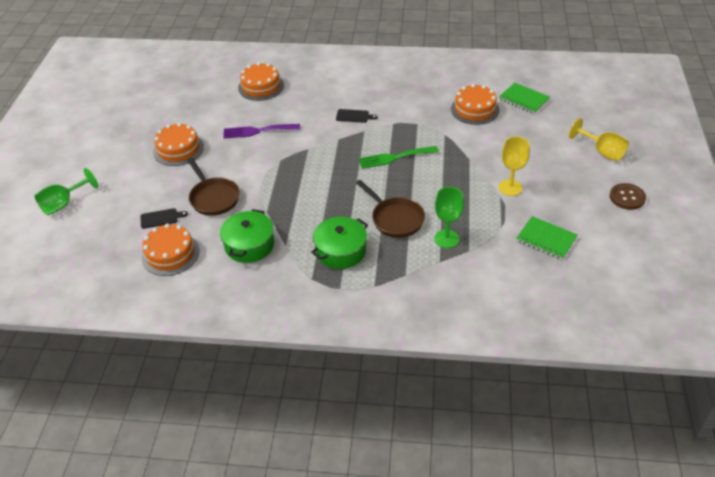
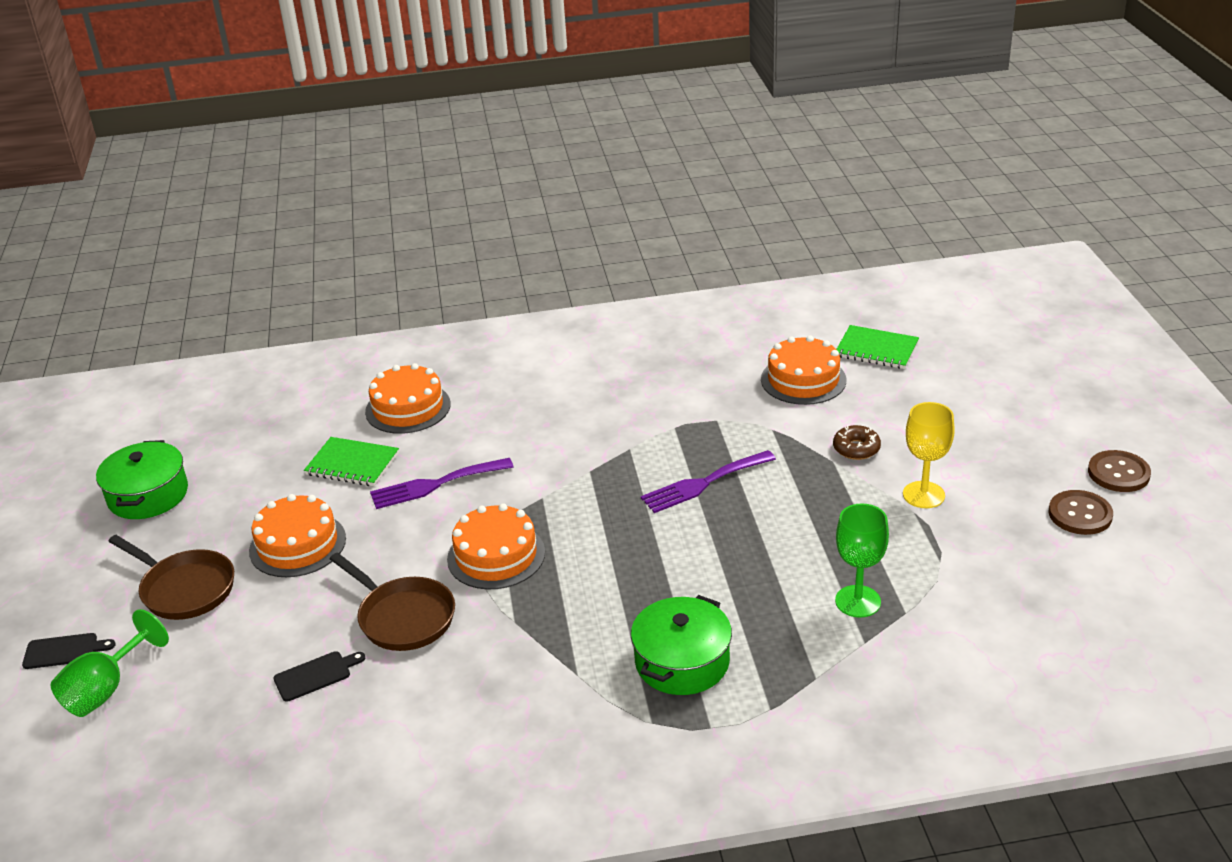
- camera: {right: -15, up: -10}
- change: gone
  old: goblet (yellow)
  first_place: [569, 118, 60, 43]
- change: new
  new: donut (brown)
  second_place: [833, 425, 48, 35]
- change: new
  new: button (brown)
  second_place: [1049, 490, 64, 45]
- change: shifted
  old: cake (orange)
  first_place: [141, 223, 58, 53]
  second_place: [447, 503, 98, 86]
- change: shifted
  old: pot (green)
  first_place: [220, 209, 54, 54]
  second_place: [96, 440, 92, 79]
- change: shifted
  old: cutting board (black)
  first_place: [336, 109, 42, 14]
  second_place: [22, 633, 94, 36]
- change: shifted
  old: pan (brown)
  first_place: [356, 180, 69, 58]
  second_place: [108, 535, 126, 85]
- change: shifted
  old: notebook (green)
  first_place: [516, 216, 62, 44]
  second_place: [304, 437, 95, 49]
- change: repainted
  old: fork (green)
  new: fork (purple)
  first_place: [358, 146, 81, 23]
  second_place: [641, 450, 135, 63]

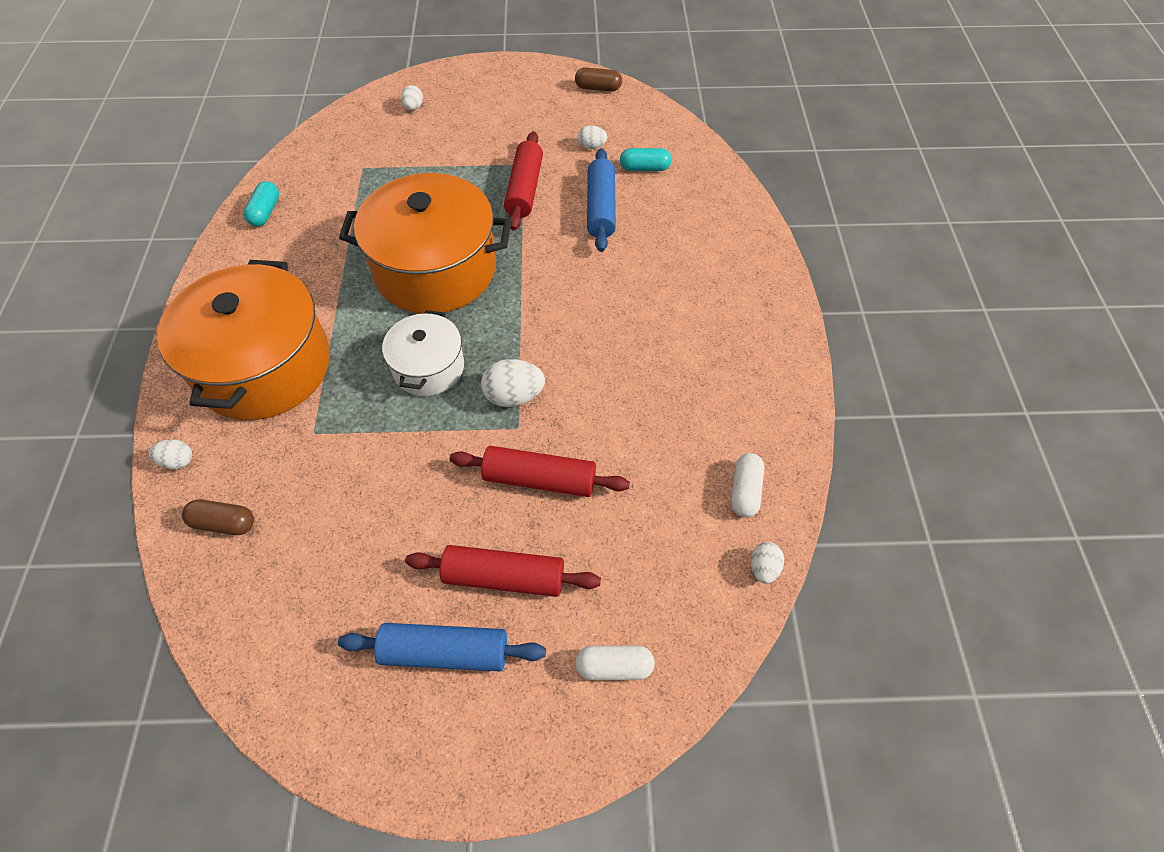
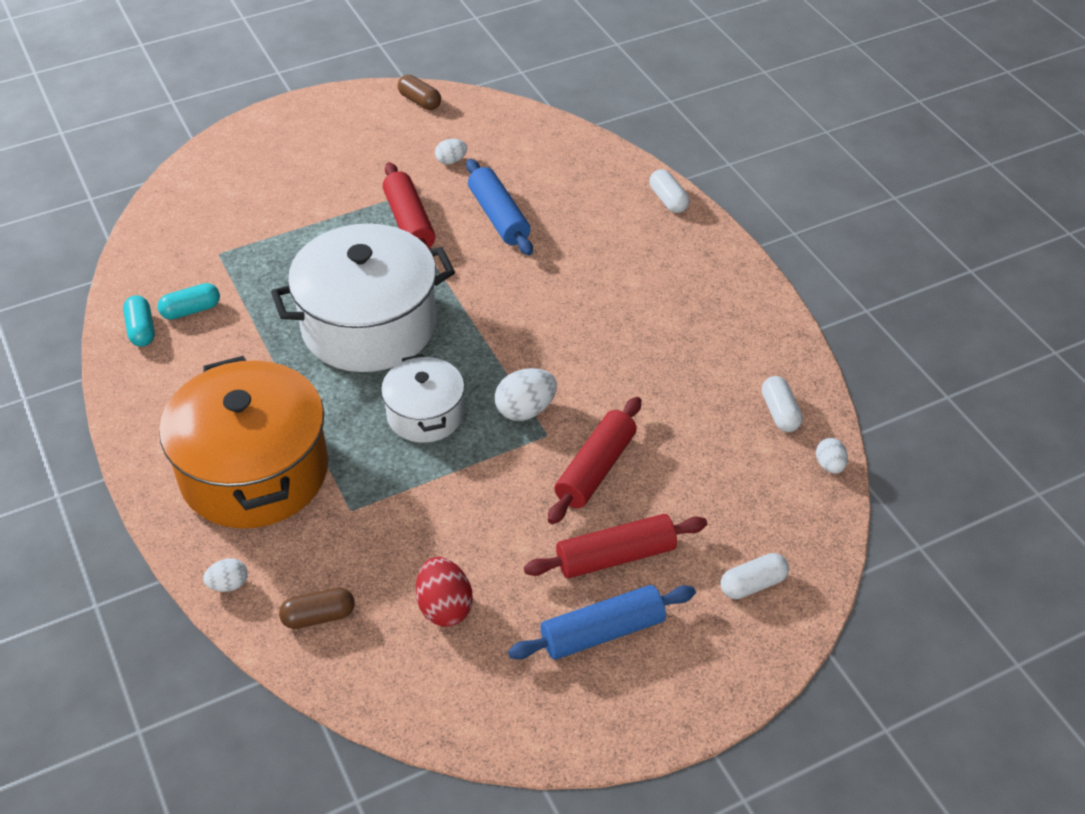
- camera: {right: -25, up: -10}
- change: gone
  old: egg (white)
  first_place: [401, 85, 22, 26]
- change: new
  new: egg (red)
  second_place: [416, 557, 57, 70]
- change: new
  new: capsule (white)
  second_place: [649, 169, 41, 44]
- change: shifted
  old: capsule (turquoise)
  first_place: [620, 148, 52, 23]
  second_place: [157, 283, 63, 37]
- change: repainted
  old: pot (orange)
  new: pot (white)
  first_place: [339, 173, 172, 141]
  second_place: [271, 223, 184, 149]
- change: rotated
  old: rolling pin (red)
  first_place: [450, 446, 180, 51]
  second_place: [548, 397, 93, 127]
  degrees: -45
- change: rotated
  old: capsule (brown)
  first_place: [575, 67, 47, 25]
  second_place: [398, 75, 43, 35]
  degrees: 60

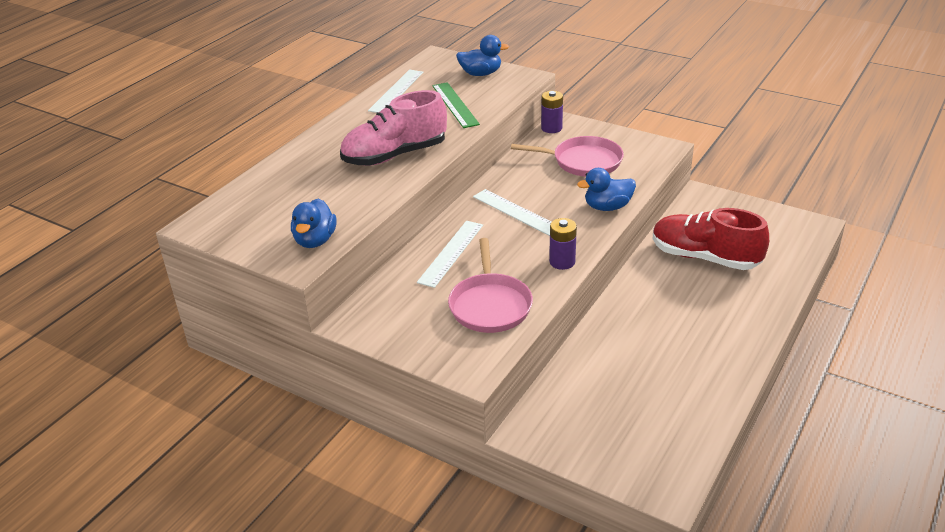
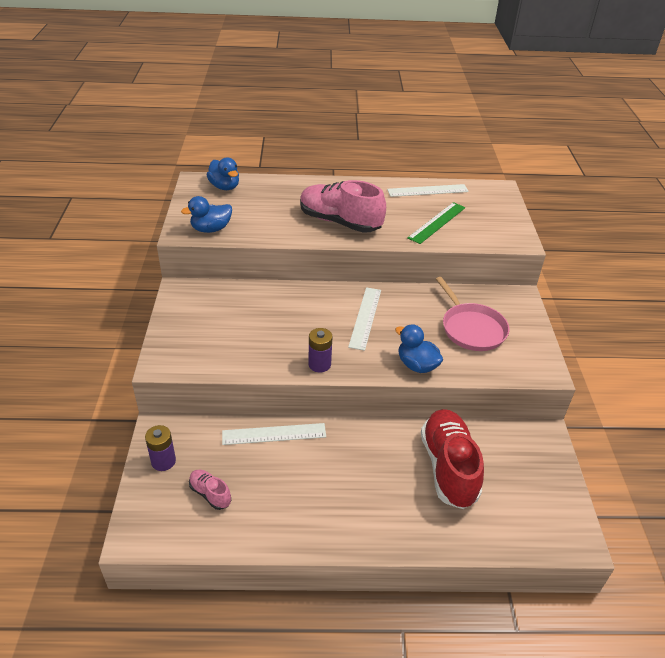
- camera: {right: 55, up: 5}
- change: gone
  old: pan (pink)
  first_place: [448, 238, 85, 95]
- change: new
  new: shoe (pink)
  second_place: [189, 470, 42, 40]
- change: shifted
  old: ruler (white)
  first_place: [417, 221, 66, 67]
  second_place: [222, 423, 104, 22]
- change: shifted
  old: duck (blue)
  first_place: [456, 35, 53, 41]
  second_place: [207, 157, 32, 33]
- change: shifted
  old: battery (purple)
  first_place: [541, 91, 22, 42]
  second_place: [145, 425, 31, 46]

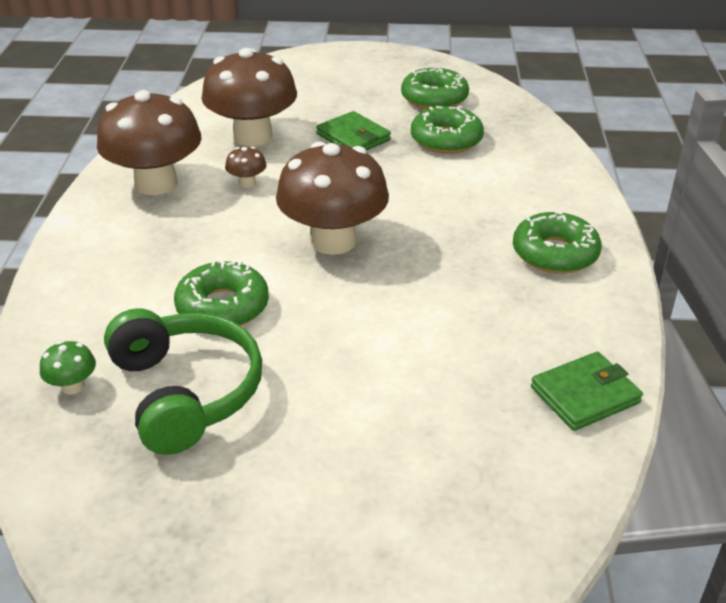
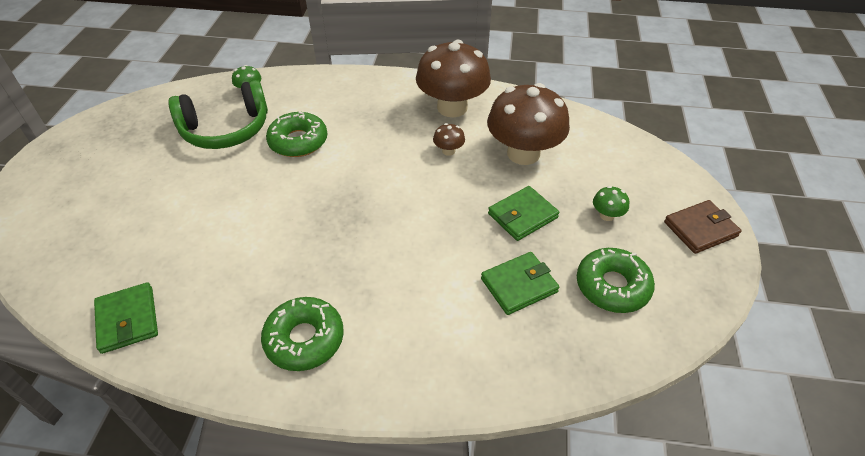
- camera: {right: 95, up: 10}
- change: gone
  old: mushroom (brown)
  first_place: [276, 141, 113, 114]
- change: new
  new: mushroom (green)
  second_place: [593, 186, 37, 35]
- change: new
  new: wallet (brown)
  second_place: [664, 200, 78, 54]
- change: swapped
  old: donut (green)
  new: wallet (green)
  first_place: [411, 106, 73, 48]
  second_place: [481, 252, 78, 63]

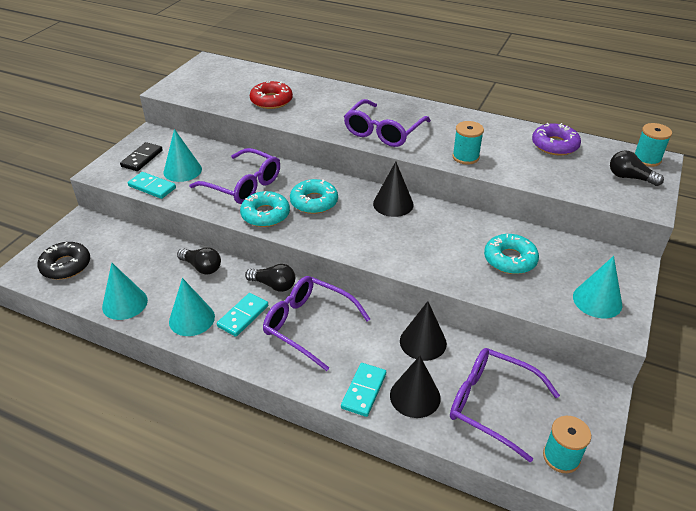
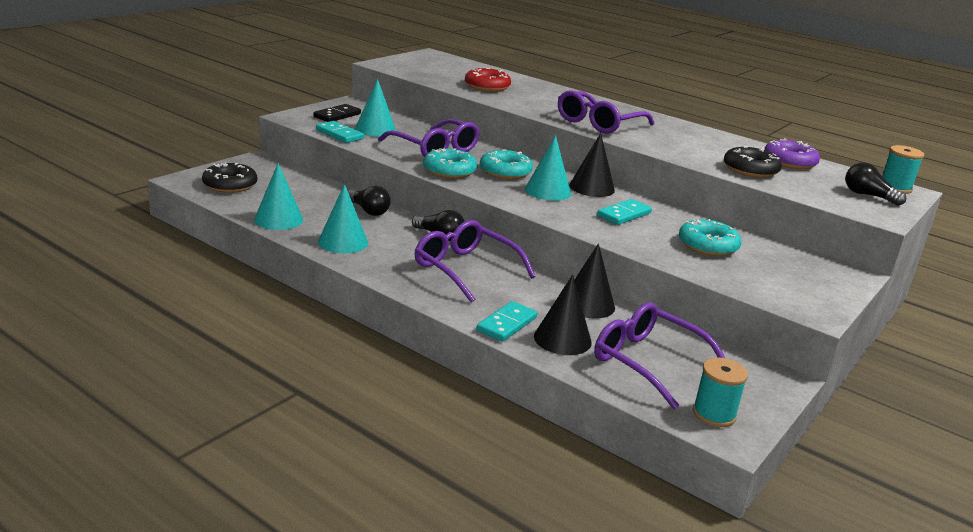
- camera: {right: 10, up: -15}
- change: gone
  old: spool (turquoise)
  first_place: [452, 121, 32, 44]
- change: new
  new: donut (black)
  second_place: [724, 146, 58, 32]
- change: shifted
  old: domino (turquoise)
  first_place: [217, 293, 51, 44]
  second_place: [597, 199, 55, 26]
- change: shifted
  old: cone (turquoise)
  first_place: [573, 256, 49, 62]
  second_place: [525, 135, 46, 66]

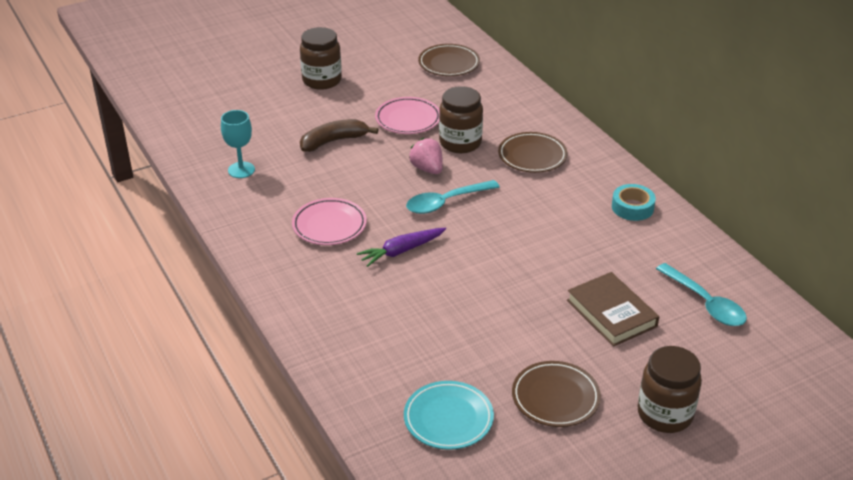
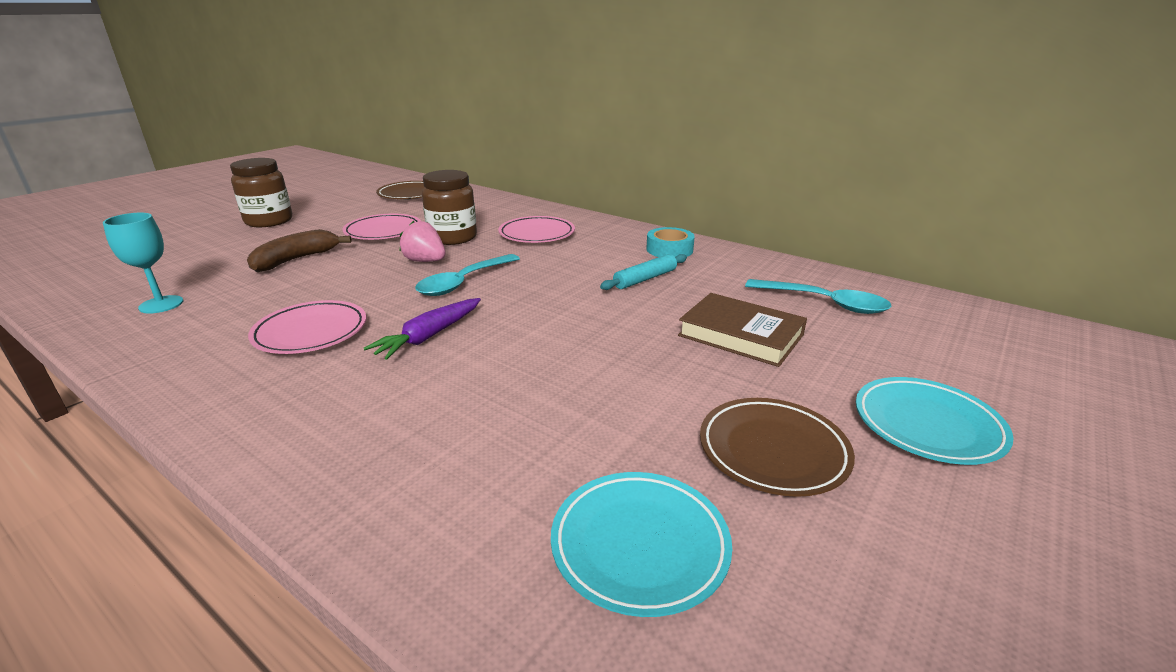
- camera: {right: -25, up: -10}
- change: new
  new: rolling pin (turquoise)
  second_place: [600, 254, 87, 36]
- change: swapped
  old: jar (brown)
  new: plate (turquoise)
  first_place: [637, 346, 65, 87]
  second_place: [856, 377, 158, 88]
- change: repainted
  old: plate (brown)
  new: plate (pink)
  first_place: [498, 132, 69, 41]
  second_place: [498, 216, 77, 27]

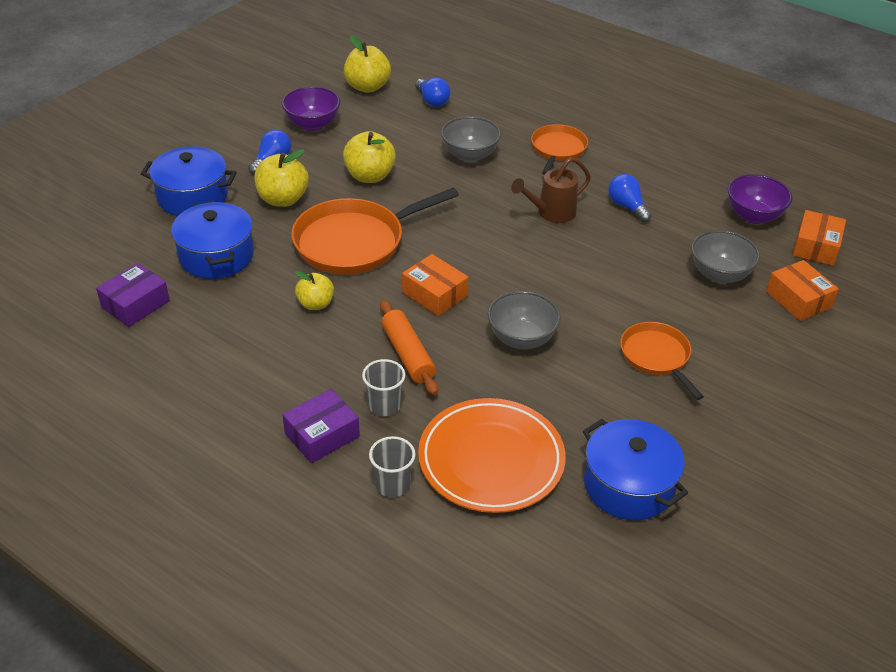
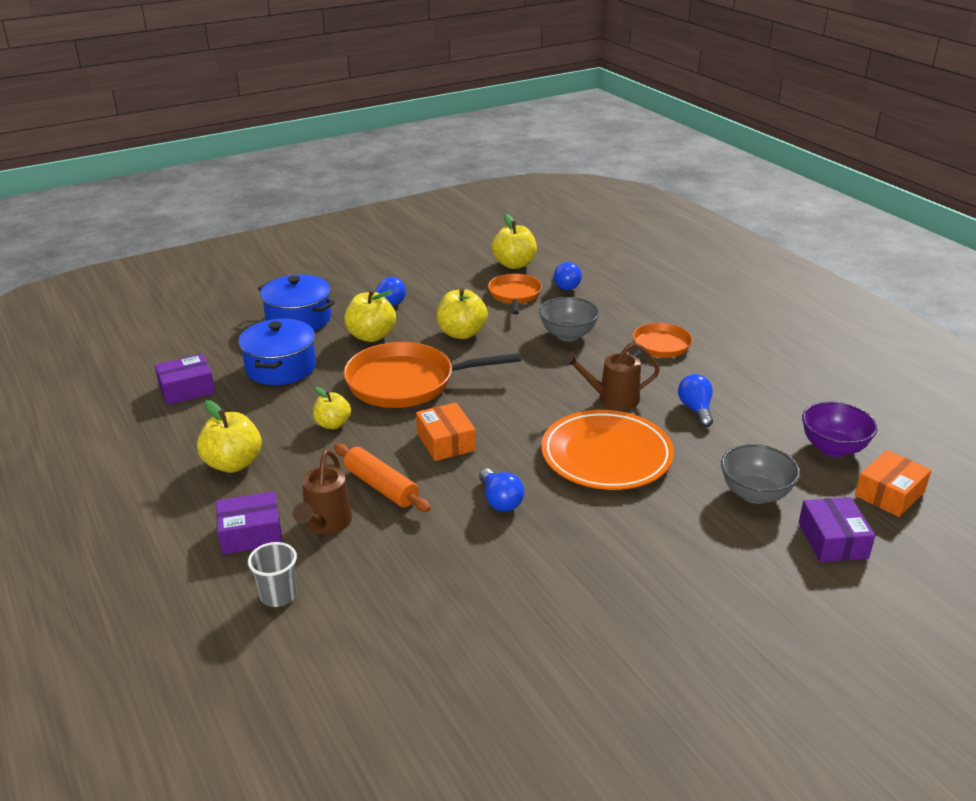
- camera: {right: 25, up: -10}
- change: gone
  old: bowl (purple)
  first_place: [282, 86, 58, 45]
- change: gone
  old: pot (blue)
  first_place: [583, 419, 105, 101]
- change: new
  new: apple (yellow)
  second_place: [197, 400, 65, 73]
- change: shifted
  old: plate (orange)
  first_place: [418, 398, 148, 115]
  second_place: [541, 410, 133, 80]
- change: shifted
  old: pan (orange)
  first_place: [620, 322, 84, 78]
  second_place: [488, 274, 54, 40]
- change: swapped
  old: cup (grey)
  new: watering can (brown)
  first_place: [362, 359, 43, 57]
  second_place: [293, 449, 59, 85]
- change: swapped
  old: bowl (grey)
  new: light bulb (blue)
  first_place: [488, 291, 73, 58]
  second_place: [479, 469, 45, 43]
- change: repainted
  old: box (orange)
  new: box (purple)
  first_place: [766, 260, 73, 61]
  second_place: [799, 497, 76, 65]
- change: rotated
  old: rolling pin (orange)
  first_place: [380, 300, 58, 95]
  second_place: [334, 444, 97, 68]
  degrees: -45

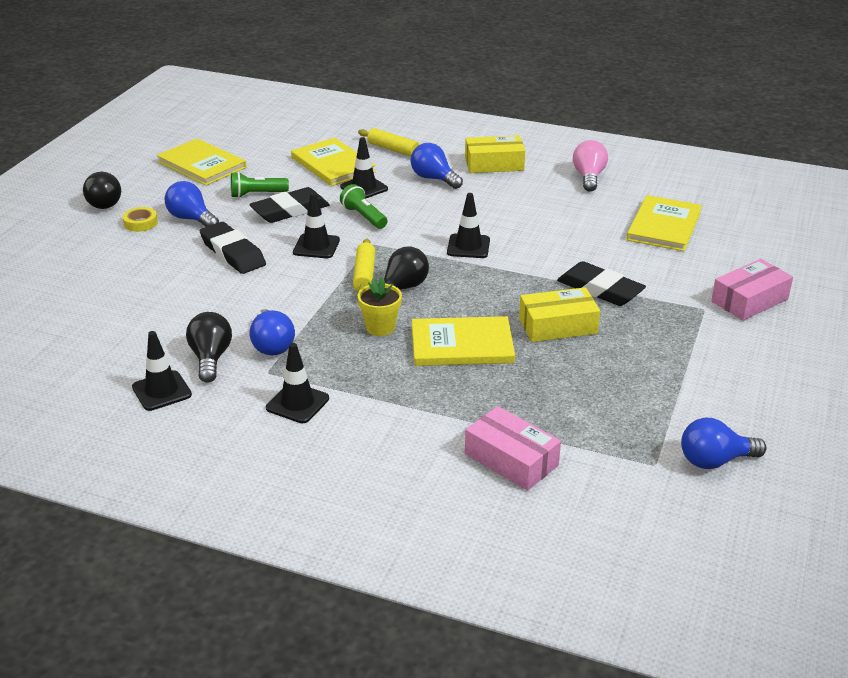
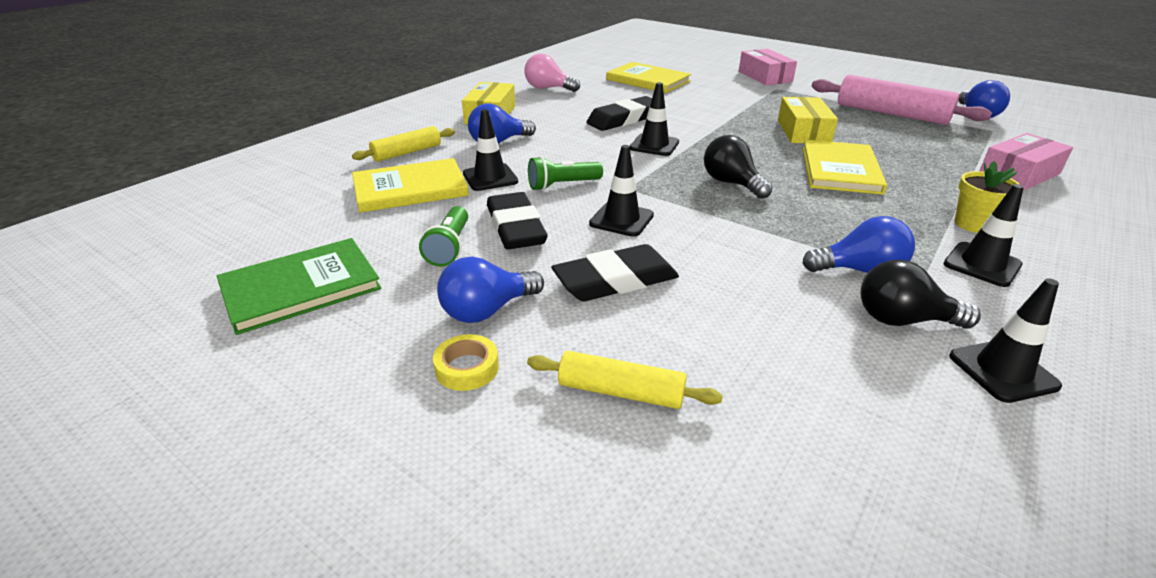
- camera: {right: -75, up: 0}
- change: gone
  old: light bulb (black)
  first_place: [83, 172, 38, 37]
- change: new
  new: rolling pin (pink)
  second_place: [812, 75, 180, 50]
- change: shifted
  old: rolling pin (yellow)
  first_place: [353, 239, 22, 54]
  second_place: [527, 351, 196, 58]
- change: shifted
  old: flower pot (yellow)
  first_place: [358, 277, 44, 59]
  second_place: [955, 161, 66, 72]
- change: shifted
  old: eraser (black)
  first_place: [557, 261, 89, 45]
  second_place: [587, 96, 65, 35]
- change: repainted
  old: book (yellow)
  new: book (green)
  first_place: [157, 138, 90, 48]
  second_place: [217, 238, 164, 97]

